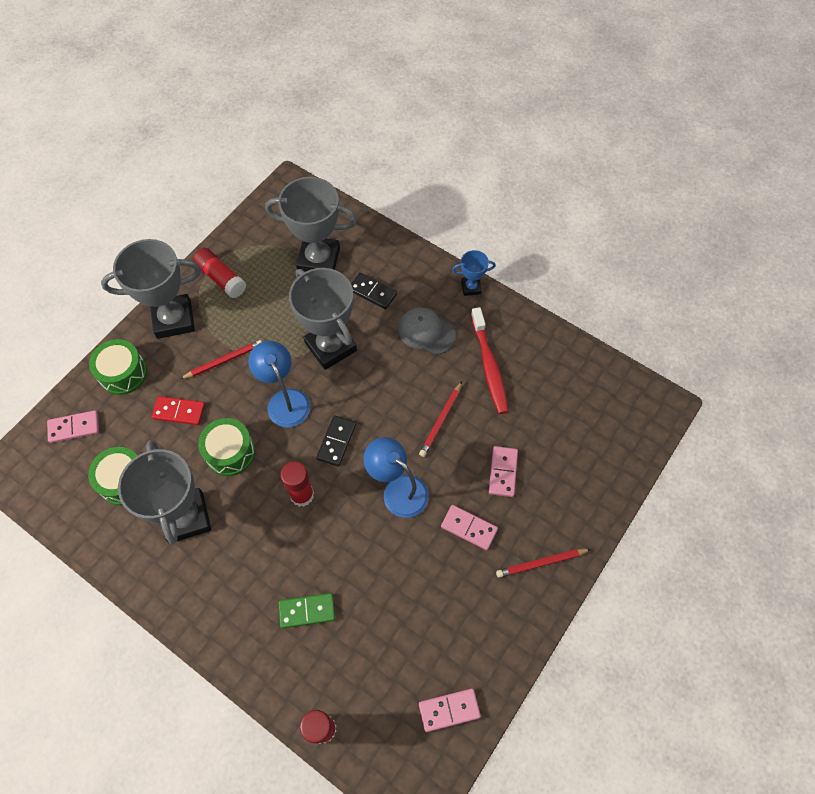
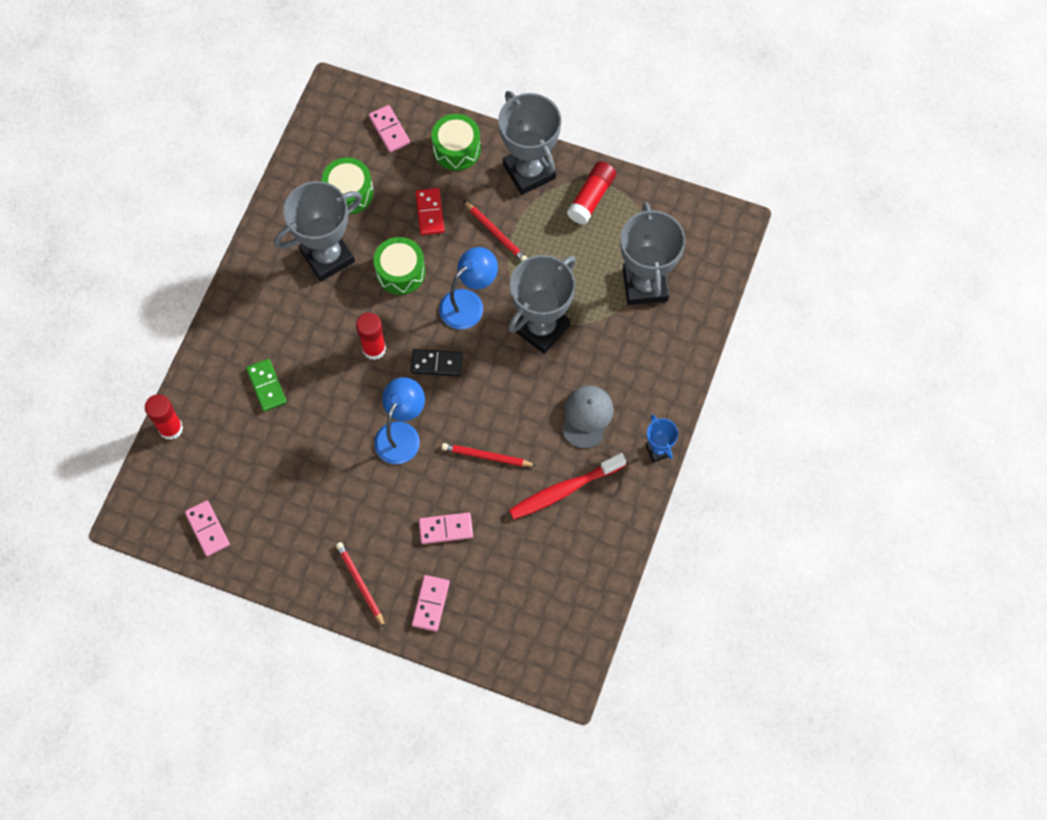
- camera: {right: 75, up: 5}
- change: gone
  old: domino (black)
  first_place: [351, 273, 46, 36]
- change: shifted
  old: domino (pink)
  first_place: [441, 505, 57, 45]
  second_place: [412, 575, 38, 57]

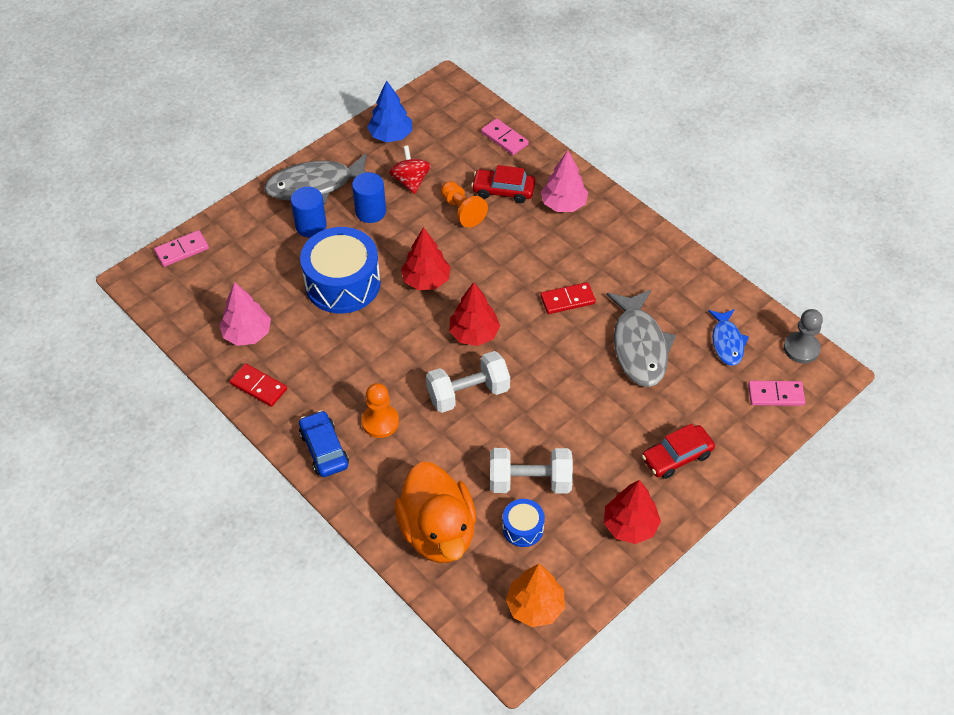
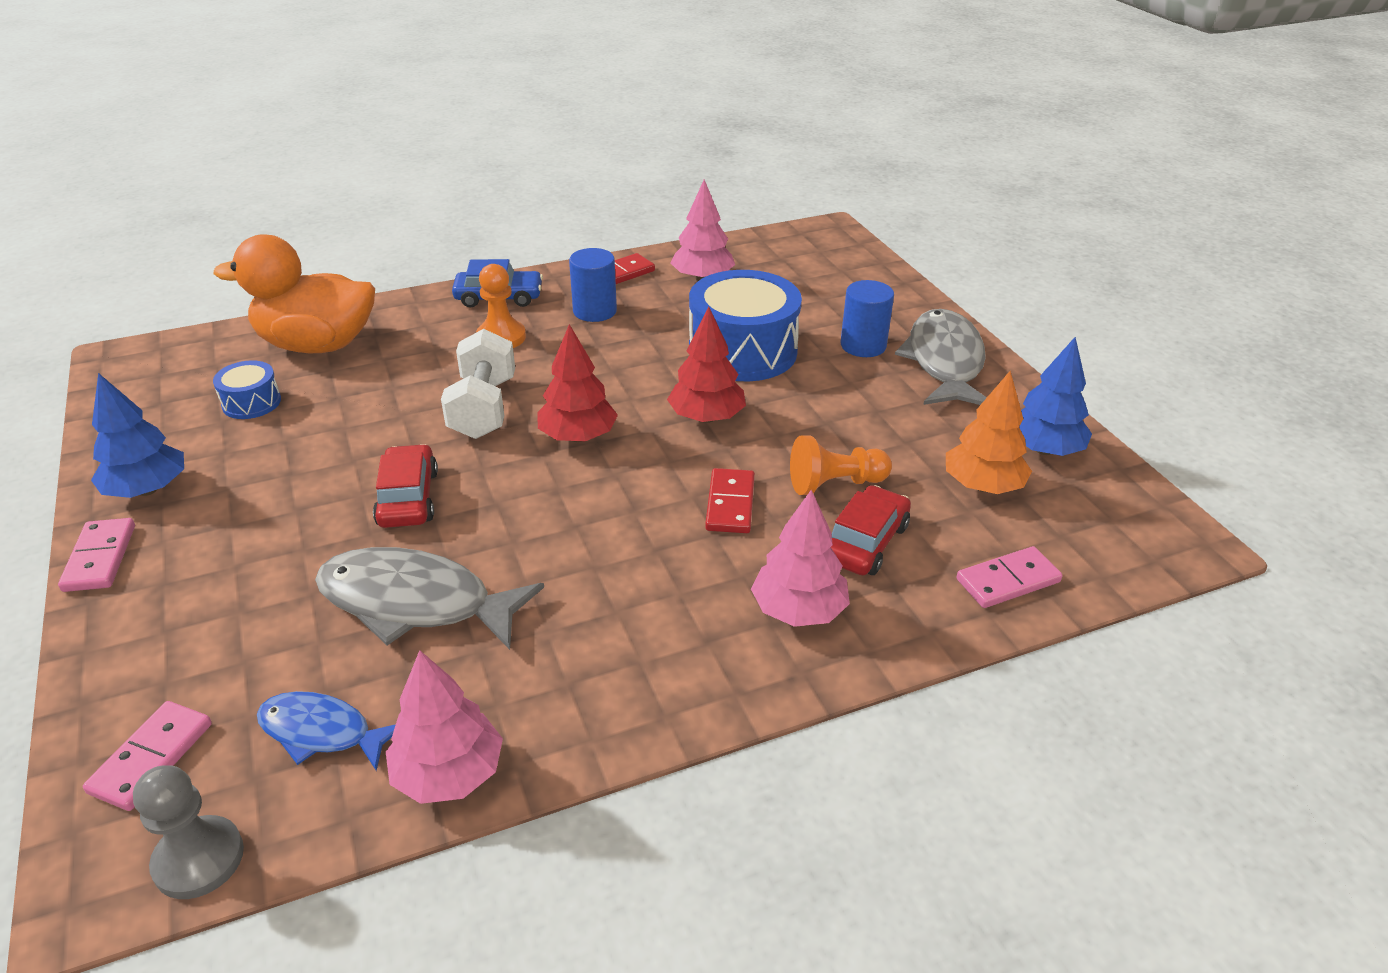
- camera: {right: 110, up: -15}
- change: gone
  old: spinning top (red)
  first_place: [389, 145, 42, 49]
- change: gone
  old: dumbbell (white)
  first_place: [490, 448, 83, 45]
- change: new
  new: tree (pink)
  second_place: [386, 650, 117, 154]
- change: shifted
  old: domino (pink)
  first_place: [154, 230, 55, 37]
  second_place: [58, 518, 77, 74]
- change: shifted
  old: cylinder (blue)
  first_place: [352, 172, 34, 51]
  second_place: [569, 248, 48, 74]
- change: shifted
  old: tree (orange)
  first_place: [506, 564, 59, 63]
  second_place: [946, 371, 86, 123]
- change: shifted
  old: domino (red)
  first_place: [540, 282, 56, 32]
  second_place: [705, 468, 50, 65]
- change: shifted
  old: car (red)
  first_place: [642, 424, 73, 55]
  second_place: [373, 444, 65, 84]
- change: repainted
  old: tree (red)
  new: tree (blue)
  first_place: [604, 480, 57, 64]
  second_place: [91, 373, 93, 125]

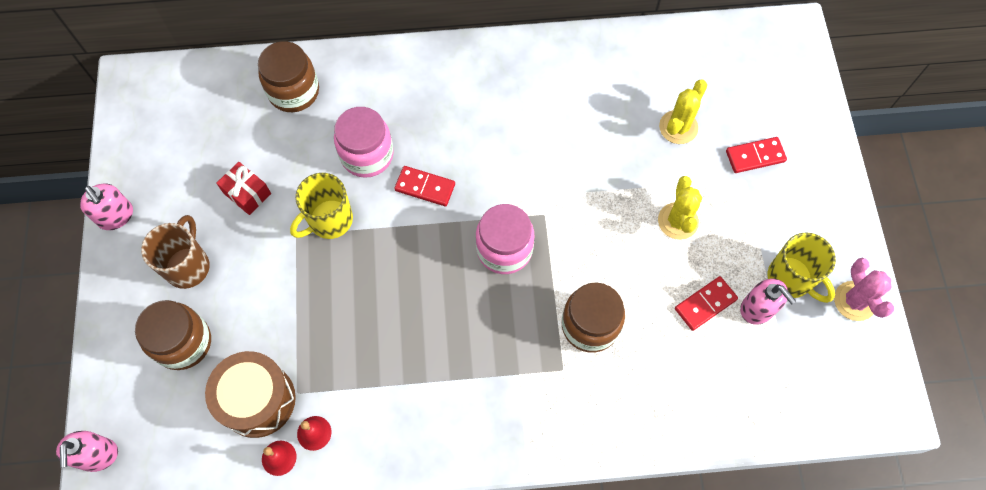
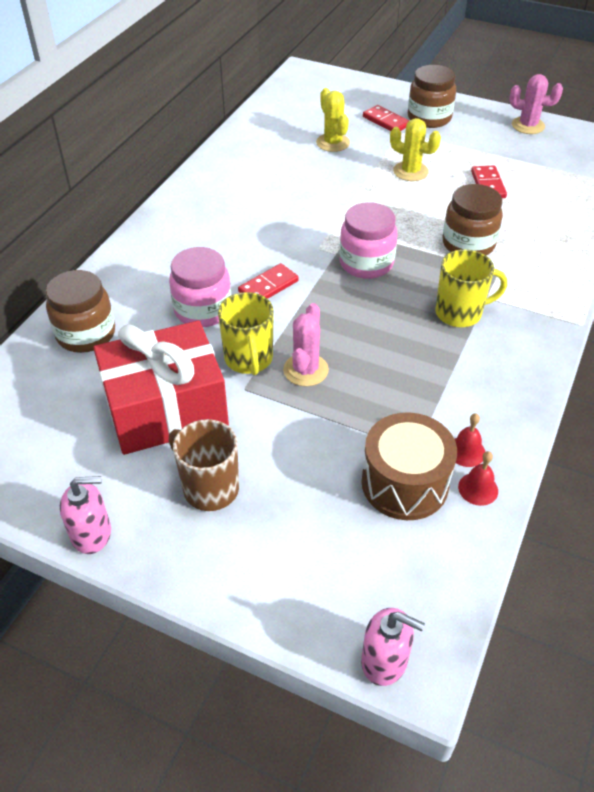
- camera: {right: -60, up: -20}
- change: gone
  old: soap dispenser (pink)
  first_place: [740, 279, 56, 46]
- change: new
  new: cactus (pink)
  second_place: [283, 303, 46, 84]
- change: shifted
  old: jar (brown)
  first_place: [135, 300, 76, 70]
  second_place: [408, 65, 48, 63]
- change: shifted
  old: mug (yellow)
  first_place: [768, 232, 68, 71]
  second_place: [435, 249, 72, 78]
- change: rotated
  old: domino (red)
  first_place: [726, 137, 61, 36]
  second_place: [363, 105, 47, 26]
  degrees: -60
- change: scaled
  old: gift (red)
  first_place: [216, 162, 55, 53]
  second_place: [93, 320, 136, 135]
  factor: 2.37

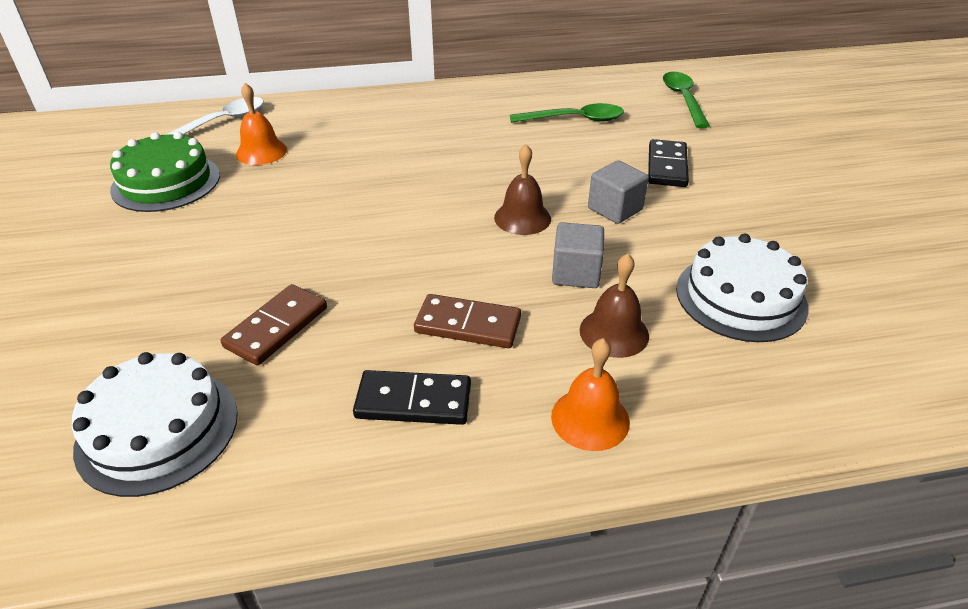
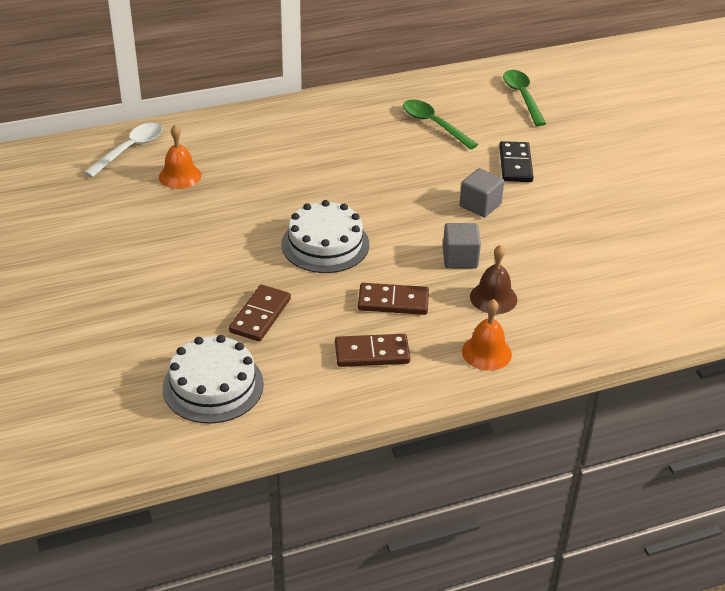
- camera: {right: -10, up: 0}
- change: gone
  old: cake (green)
  first_place: [110, 132, 110, 80]
- change: gone
  old: bell (brown)
  first_place: [494, 144, 57, 91]
- change: shifted
  old: cake (white)
  first_place: [676, 234, 133, 108]
  second_place: [282, 200, 87, 73]
- change: repainted
  old: domino (black)
  new: domino (brown)
  first_place: [353, 370, 118, 55]
  second_place: [335, 334, 75, 33]
- change: rotated
  old: spoon (green)
  first_place: [510, 103, 114, 20]
  second_place: [403, 100, 75, 50]
  degrees: -120

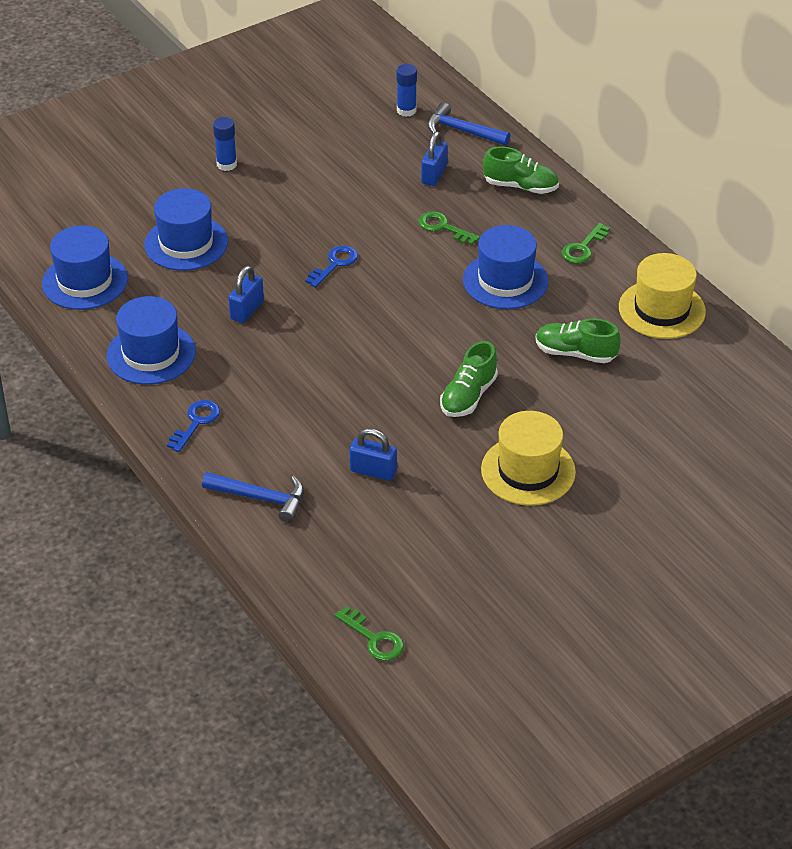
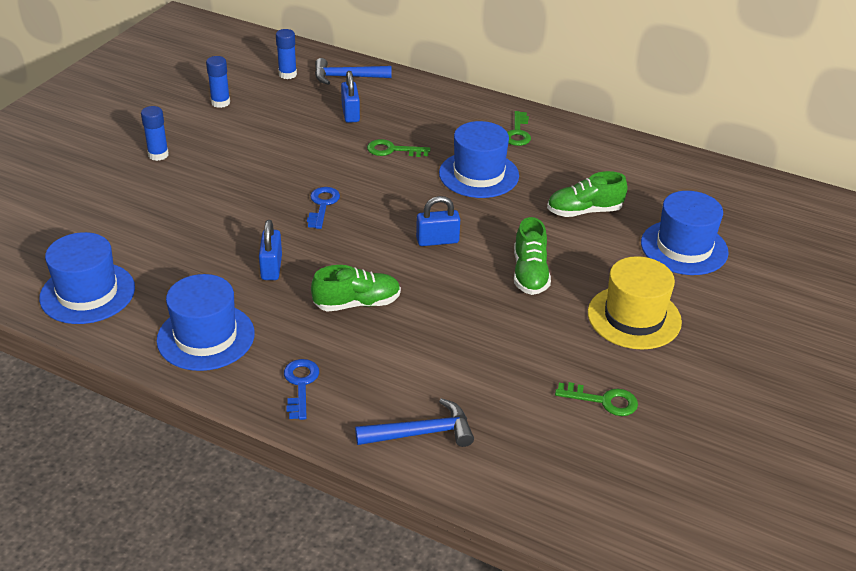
- camera: {right: -30, up: -5}
- change: gone
  old: hat (yellow)
  first_place: [619, 253, 87, 86]
- change: new
  new: glue stick (blue)
  second_place: [206, 56, 24, 52]
- change: shifted
  old: hat (blue)
  first_place: [144, 188, 84, 83]
  second_place: [641, 191, 88, 84]
- change: shifted
  old: key (green)
  first_place: [334, 606, 70, 55]
  second_place: [555, 382, 83, 34]
- change: shifted
  old: padlock (blue)
  first_place: [350, 428, 47, 53]
  second_place: [416, 196, 44, 50]
- change: shifted
  old: shoe (green)
  first_place: [483, 146, 76, 48]
  second_place: [311, 265, 90, 47]

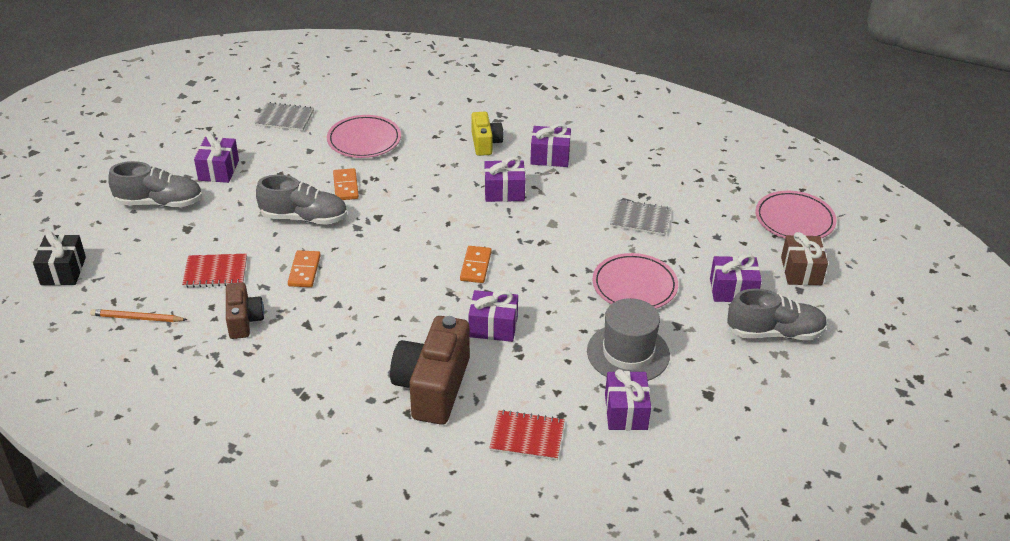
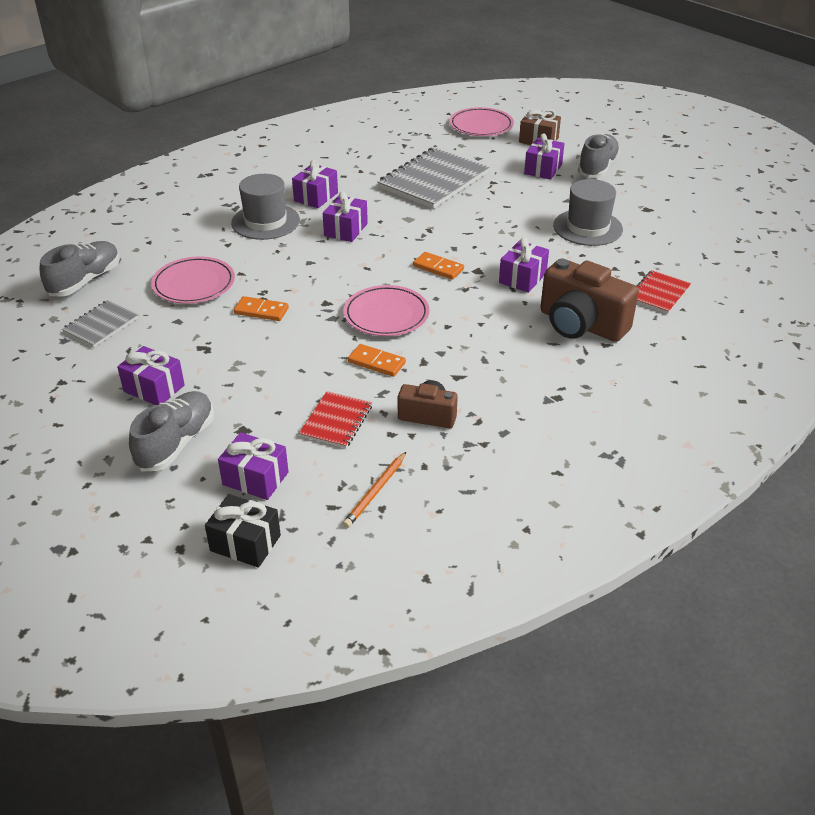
- camera: {right: -65, up: 0}
- change: shifted
  old: shoe (grey)
  first_place: [256, 175, 91, 50]
  second_place: [40, 241, 80, 56]
- change: shifted
  old: plate (pink)
  first_place: [592, 253, 86, 56]
  second_place: [344, 285, 85, 51]
- change: shifted
  old: gift (purple)
  first_place: [605, 369, 46, 61]
  second_place: [218, 432, 71, 68]
- change: swapped
  old: camera (yellow)
  new: hat (grey)
  first_place: [471, 112, 33, 44]
  second_place: [231, 174, 69, 66]
- change: scaled
  old: notebook (grey)
  first_place: [610, 199, 61, 36]
  second_place: [377, 147, 112, 62]
  factor: 1.92

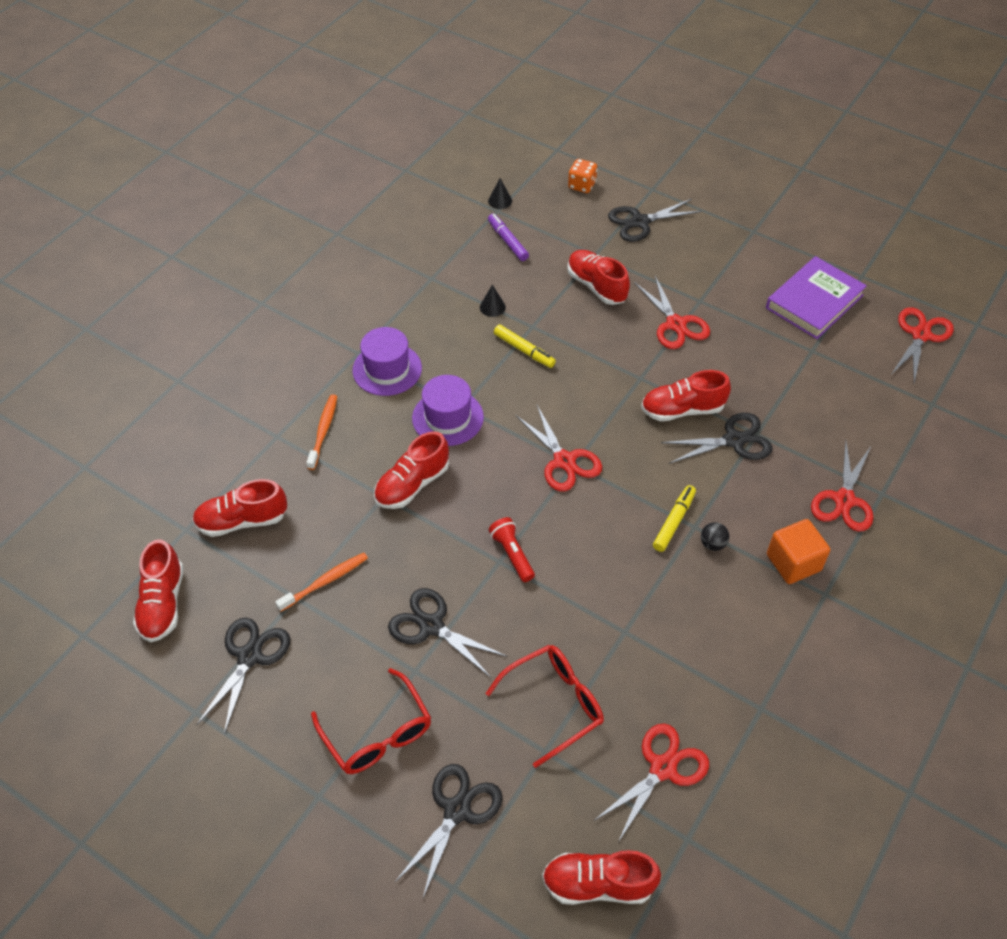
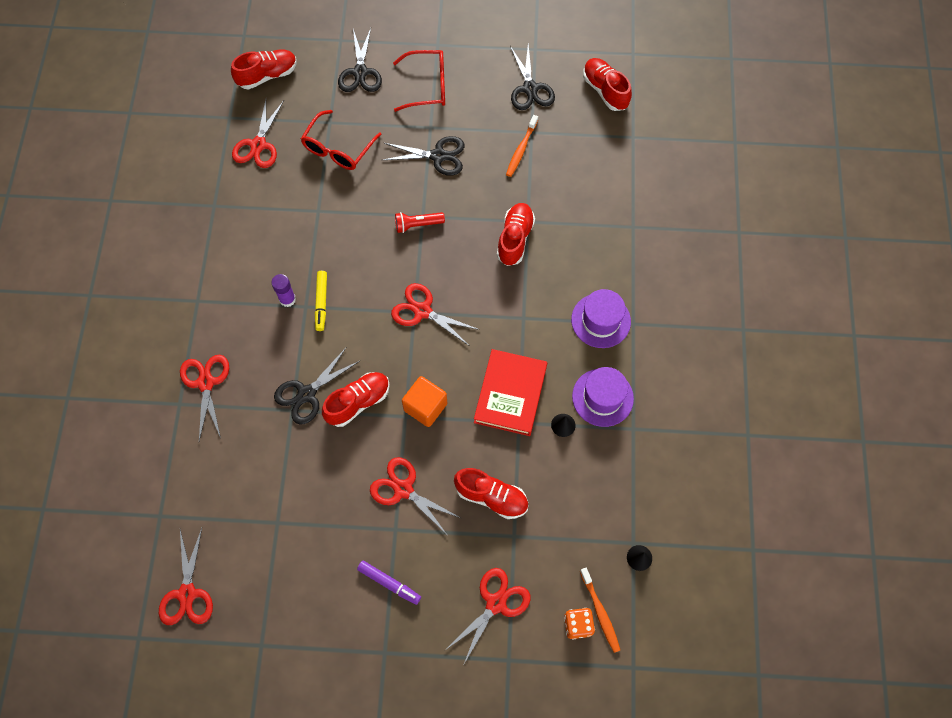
- camera: {right: 150, up: 15}
- change: gone
  old: shoe (red)
  first_place: [192, 479, 95, 58]
- change: gone
  old: book (purple)
  first_place: [766, 256, 101, 83]
- change: shifted
  old: toothbrush (orange)
  first_place: [306, 394, 31, 76]
  second_place: [580, 568, 40, 85]
- change: shifted
  old: hat (purple)
  first_place: [412, 375, 72, 71]
  second_place: [572, 367, 62, 60]
- change: shifted
  old: marker (purple)
  first_place: [488, 214, 41, 47]
  second_place: [357, 560, 64, 45]
- change: shifted
  old: cube (orange)
  first_place: [767, 519, 63, 65]
  second_place: [402, 376, 45, 51]
- change: swapped
  old: marker (yellow)
  new: book (red)
  first_place: [494, 324, 62, 44]
  second_place: [474, 349, 73, 87]
- change: swapped
  old: ball (black)
  new: glue stick (purple)
  first_place: [701, 522, 28, 29]
  second_place: [271, 274, 25, 33]
- change: repainted
  old: scissors (black)
  new: scissors (red)
  first_place: [608, 199, 94, 43]
  second_place: [447, 568, 84, 96]
- change: rotated
  old: glasses (red)
  first_place: [311, 668, 120, 106]
  second_place: [393, 50, 52, 62]
  degrees: 150
- change: rotated
  old: flashlight (red)
  first_place: [489, 517, 46, 65]
  second_place: [395, 212, 50, 21]
  degrees: 135

